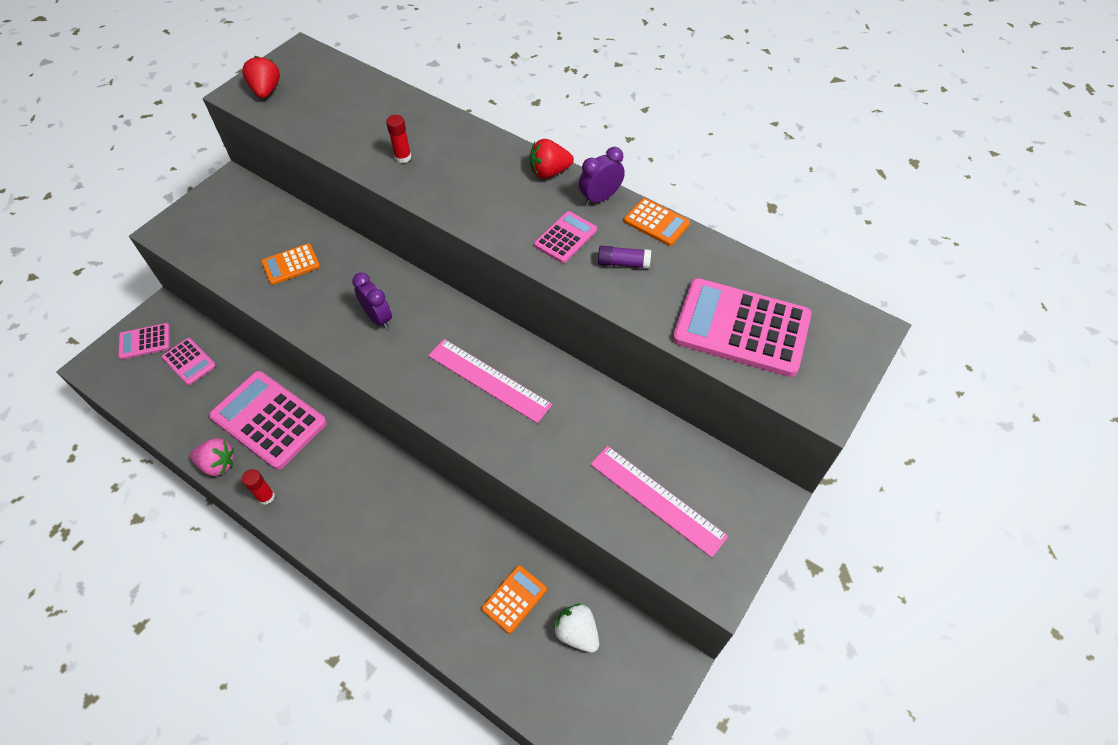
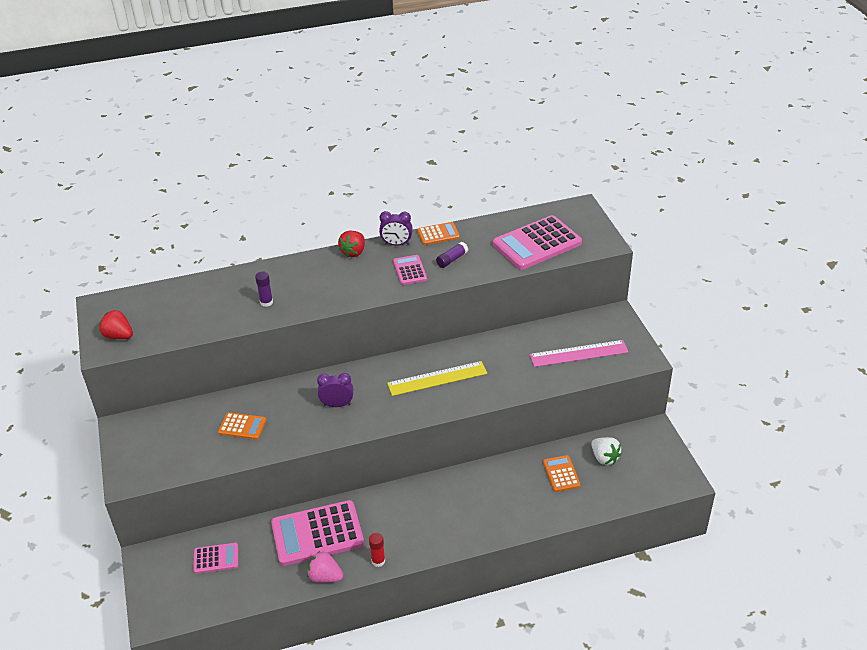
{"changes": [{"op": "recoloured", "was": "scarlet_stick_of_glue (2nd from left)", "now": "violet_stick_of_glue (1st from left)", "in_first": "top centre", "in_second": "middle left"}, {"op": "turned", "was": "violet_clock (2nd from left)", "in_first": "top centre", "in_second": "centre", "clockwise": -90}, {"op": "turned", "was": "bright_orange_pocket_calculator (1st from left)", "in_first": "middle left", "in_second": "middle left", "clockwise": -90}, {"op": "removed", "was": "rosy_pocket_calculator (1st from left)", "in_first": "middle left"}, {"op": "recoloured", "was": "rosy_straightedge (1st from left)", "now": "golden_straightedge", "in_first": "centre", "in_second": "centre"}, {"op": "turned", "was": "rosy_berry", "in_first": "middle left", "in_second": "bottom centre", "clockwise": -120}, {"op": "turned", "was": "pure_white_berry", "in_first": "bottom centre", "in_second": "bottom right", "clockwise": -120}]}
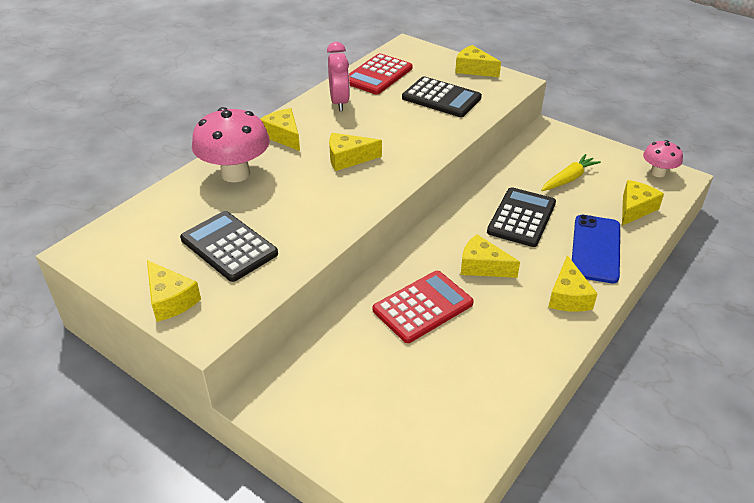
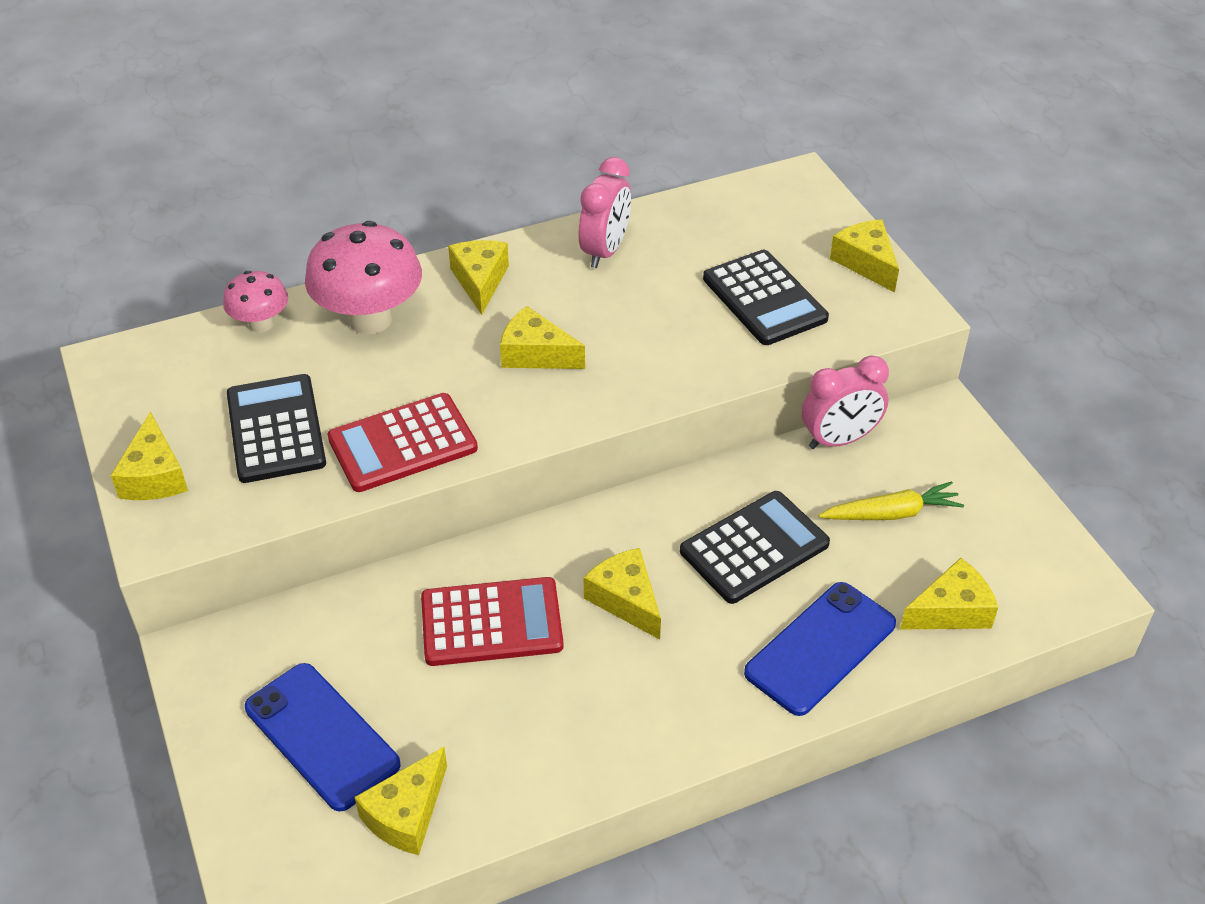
{"changes": [{"op": "moved", "was": "scarlet_pocket_calculator (1st from left)", "in_first": "top centre", "in_second": "centre"}, {"op": "moved", "was": "rosy_mushroom (2nd from left in the first image)", "now": "rosy_mushroom (1st from left)", "in_first": "top right", "in_second": "top left"}, {"op": "moved", "was": "golden_cheese (6th from left in the first image)", "now": "golden_cheese (2nd from left)", "in_first": "middle right", "in_second": "bottom left"}, {"op": "added", "now": "rosy_clock (2nd from left)", "in_second": "middle right"}, {"op": "added", "now": "cobalt_phone (1st from left)", "in_second": "bottom left"}]}
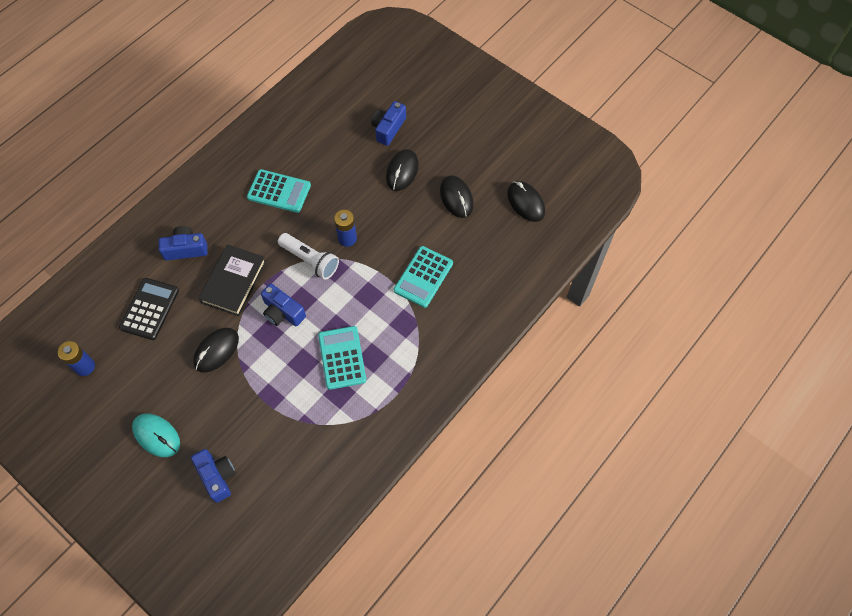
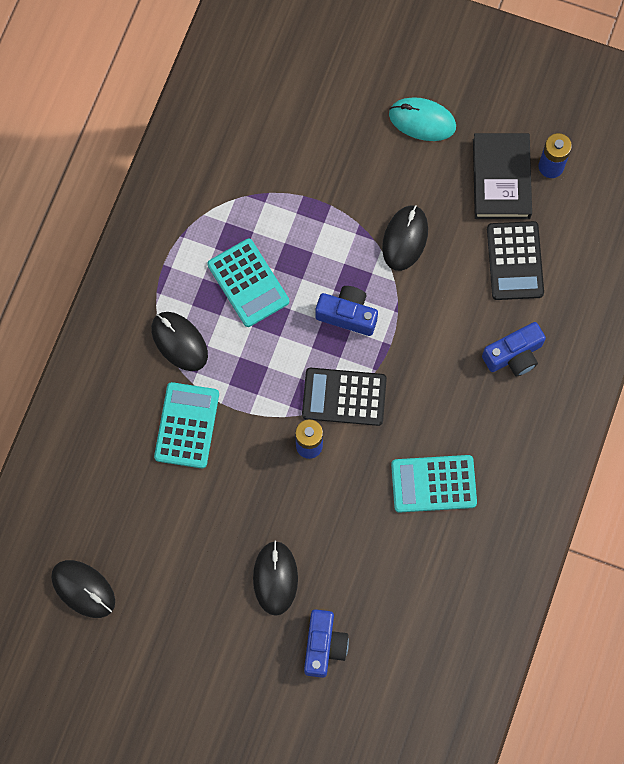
{"changes": [{"op": "moved", "was": "black_PC_mouse (3rd from left in the first image)", "now": "black_PC_mouse (2nd from left)", "in_first": "top centre", "in_second": "middle left"}, {"op": "replaced", "was": "pure_white_flashlight", "now": "black_pocket_calculator (1st from left)", "in_first": "centre", "in_second": "centre"}, {"op": "moved", "was": "black_hardcover", "in_first": "middle left", "in_second": "top right"}, {"op": "removed", "was": "cobalt_camera (2nd from left)", "in_first": "bottom left"}]}
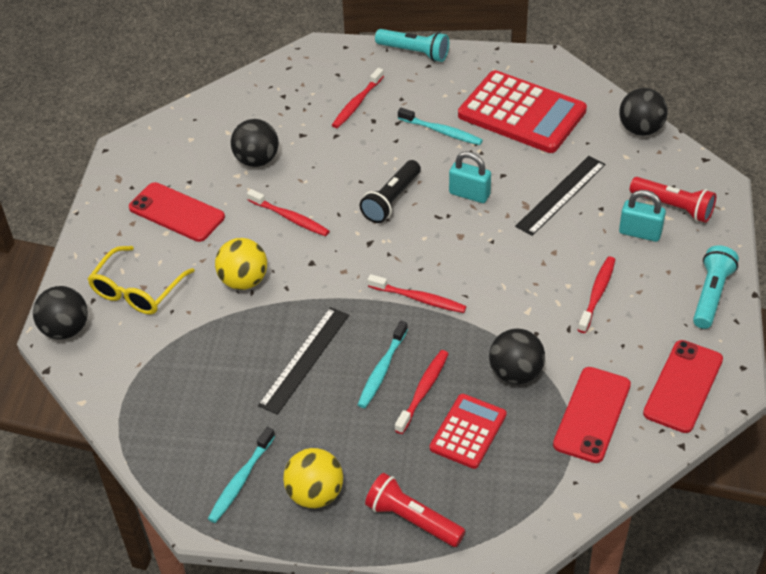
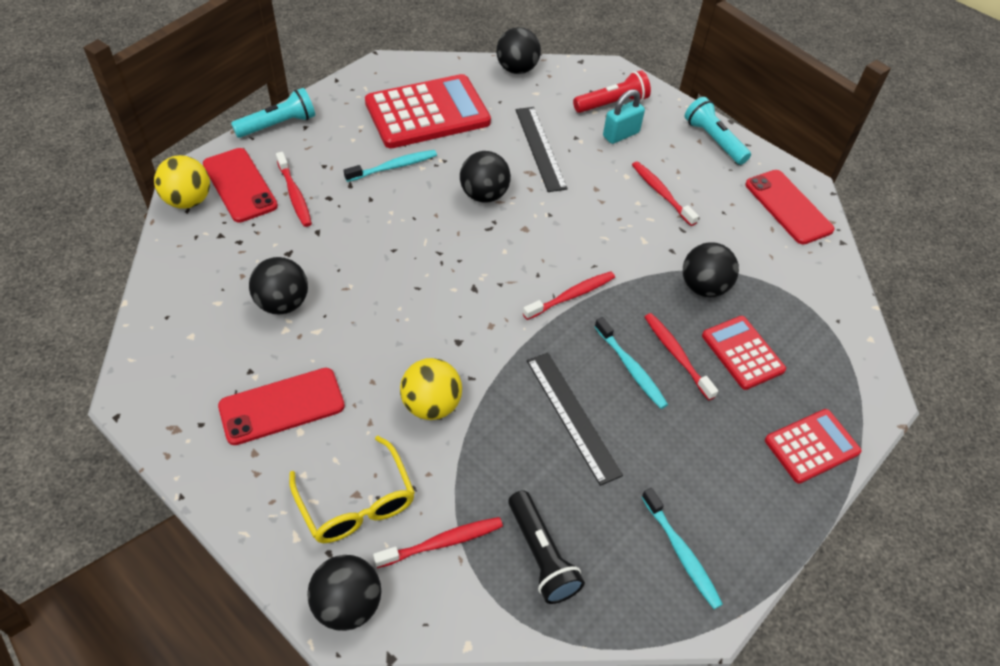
{"changes": [{"op": "replaced", "was": "turquoise_lock (1st from left)", "now": "black_ball (3rd from left)", "in_first": "top centre", "in_second": "top centre"}, {"op": "moved", "was": "black_flashlight", "in_first": "top centre", "in_second": "bottom centre"}, {"op": "moved", "was": "scarlet_toothbrush (1st from left in the first image)", "now": "scarlet_toothbrush (2nd from left)", "in_first": "centre", "in_second": "bottom centre"}, {"op": "moved", "was": "scarlet_phone (2nd from left in the first image)", "now": "scarlet_phone (1st from left)", "in_first": "bottom right", "in_second": "top left"}, {"op": "moved", "was": "golden_ball (2nd from left in the first image)", "now": "golden_ball (1st from left)", "in_first": "bottom centre", "in_second": "top left"}, {"op": "replaced", "was": "scarlet_flashlight (1st from left)", "now": "scarlet_pocket_calculator (3rd from left)", "in_first": "bottom centre", "in_second": "bottom right"}]}
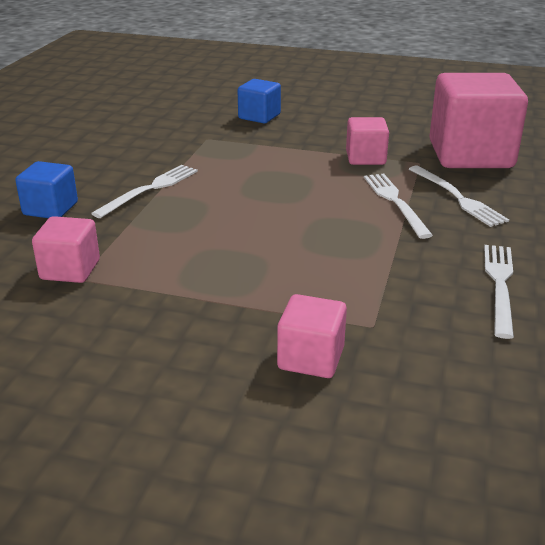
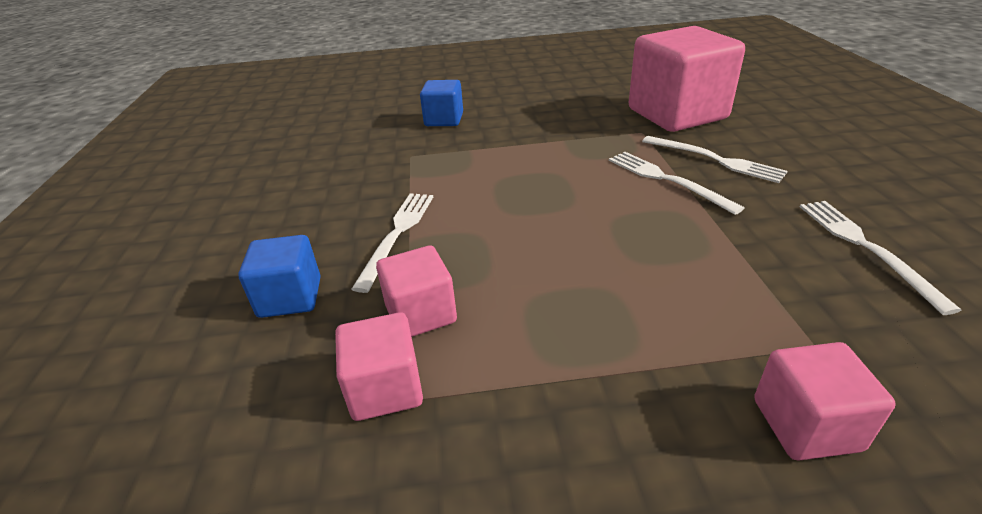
{"changes": [{"op": "moved", "was": "rosy_solid_cube (3rd from left in the first image)", "now": "rosy_solid_cube (2nd from left)", "in_first": "top right", "in_second": "centre"}]}
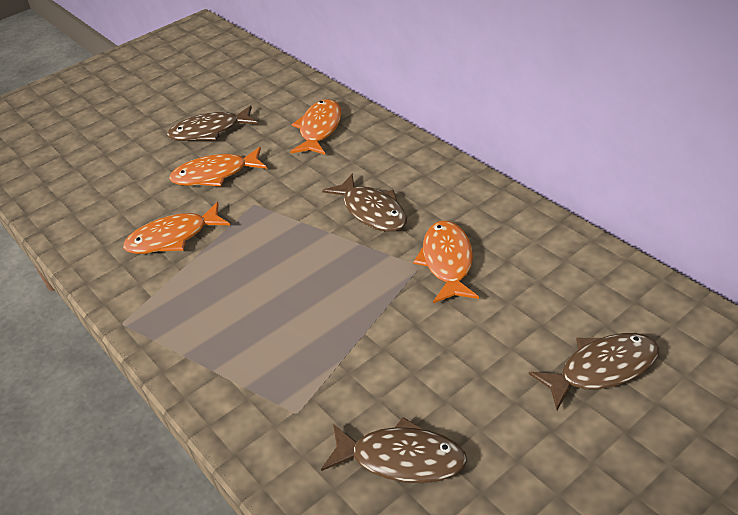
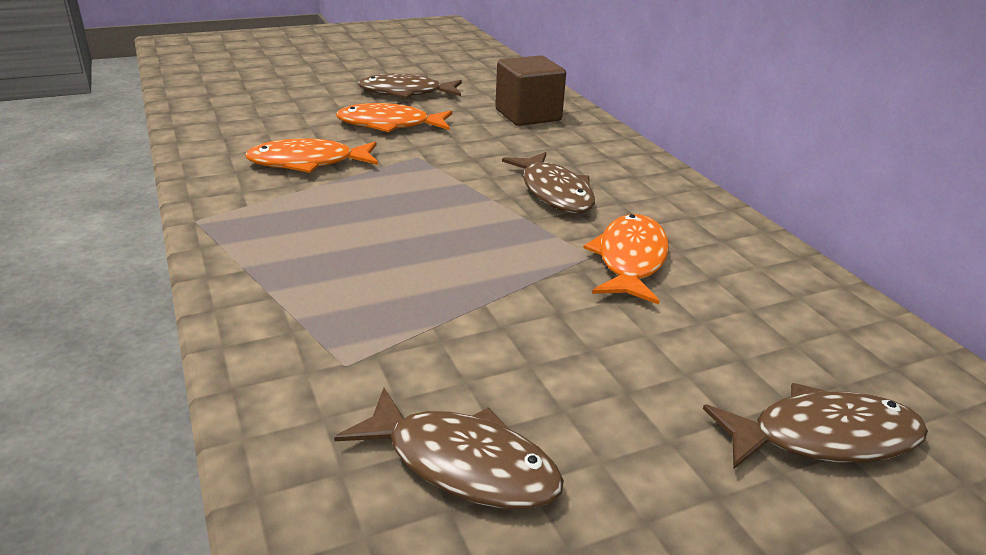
{"changes": [{"op": "replaced", "was": "bright_orange_fish_figure (3rd from left)", "now": "russet_solid_cube", "in_first": "top centre", "in_second": "top centre"}]}
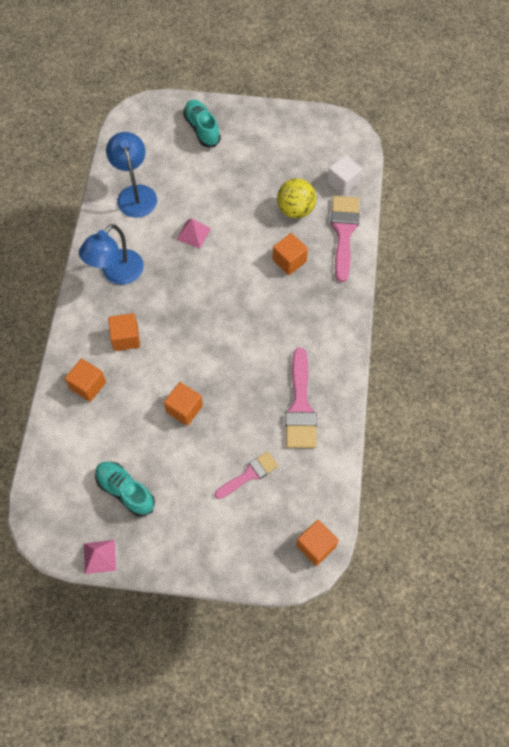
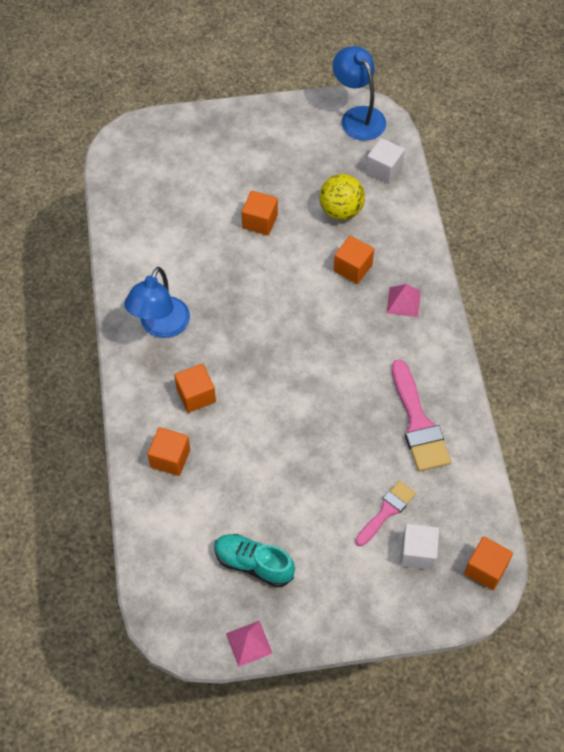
{"changes": [{"op": "removed", "was": "turquoise_shoe (2nd from left)", "in_first": "top centre"}, {"op": "moved", "was": "cobalt_desk_lamp (2nd from left)", "in_first": "top left", "in_second": "top centre"}, {"op": "removed", "was": "rosy_brush (3rd from left)", "in_first": "top right"}, {"op": "moved", "was": "rosy_pyramid (2nd from left)", "in_first": "top centre", "in_second": "middle right"}, {"op": "moved", "was": "bright_orange_solid_cube (3rd from left)", "in_first": "centre", "in_second": "top centre"}, {"op": "added", "now": "pure_white_solid_cube (2nd from left)", "in_second": "bottom right"}]}
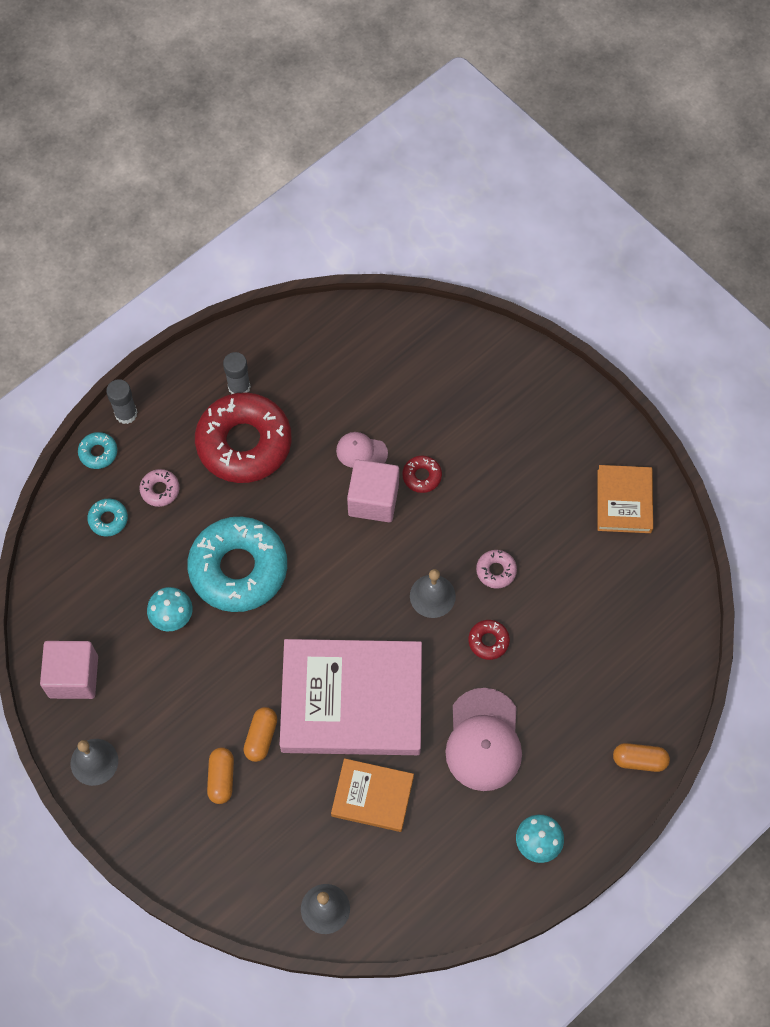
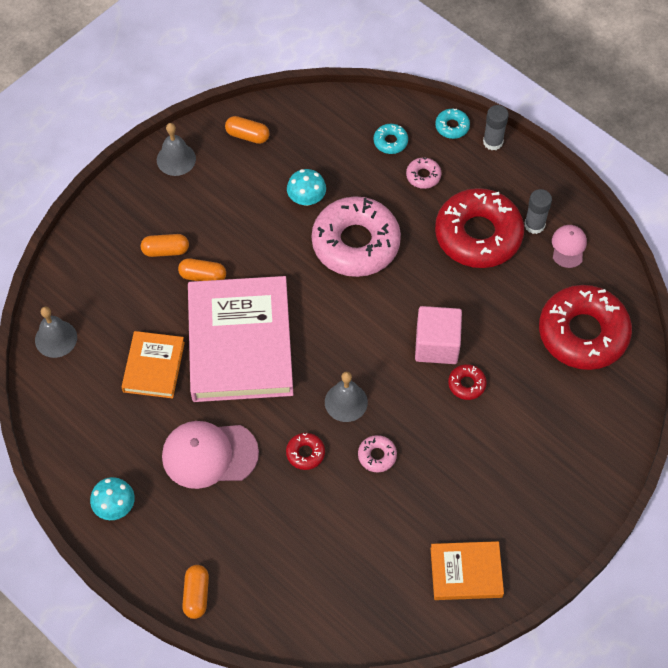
{"changes": [{"op": "moved", "was": "rosy_peaked_cap (1st from left in the first image)", "now": "rosy_peaked_cap (2nd from left)", "in_first": "centre", "in_second": "middle right"}, {"op": "recoloured", "was": "turquoise_doughnut (3rd from left)", "now": "rosy_doughnut (1st from left)", "in_first": "middle left", "in_second": "centre"}, {"op": "replaced", "was": "rosy_solid_cube (1st from left)", "now": "bright_orange_pill (4th from left)", "in_first": "middle left", "in_second": "top centre"}, {"op": "added", "now": "scarlet_doughnut (4th from left)", "in_second": "middle right"}]}
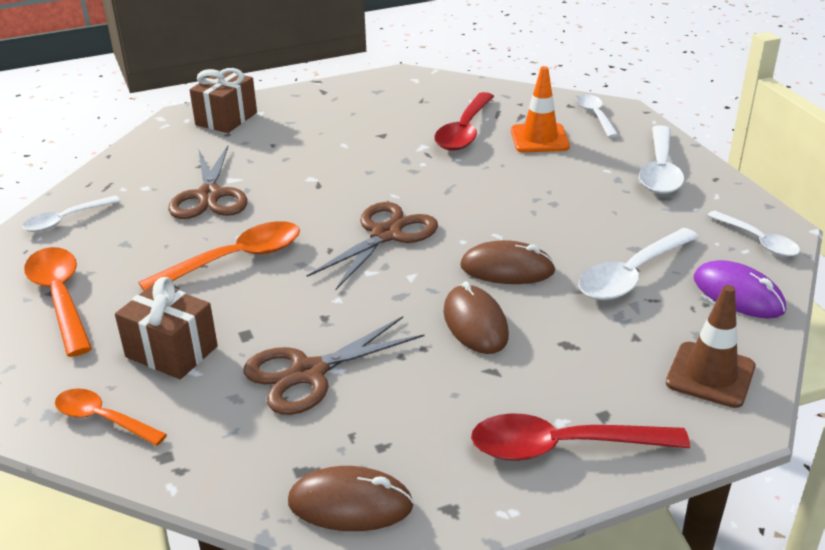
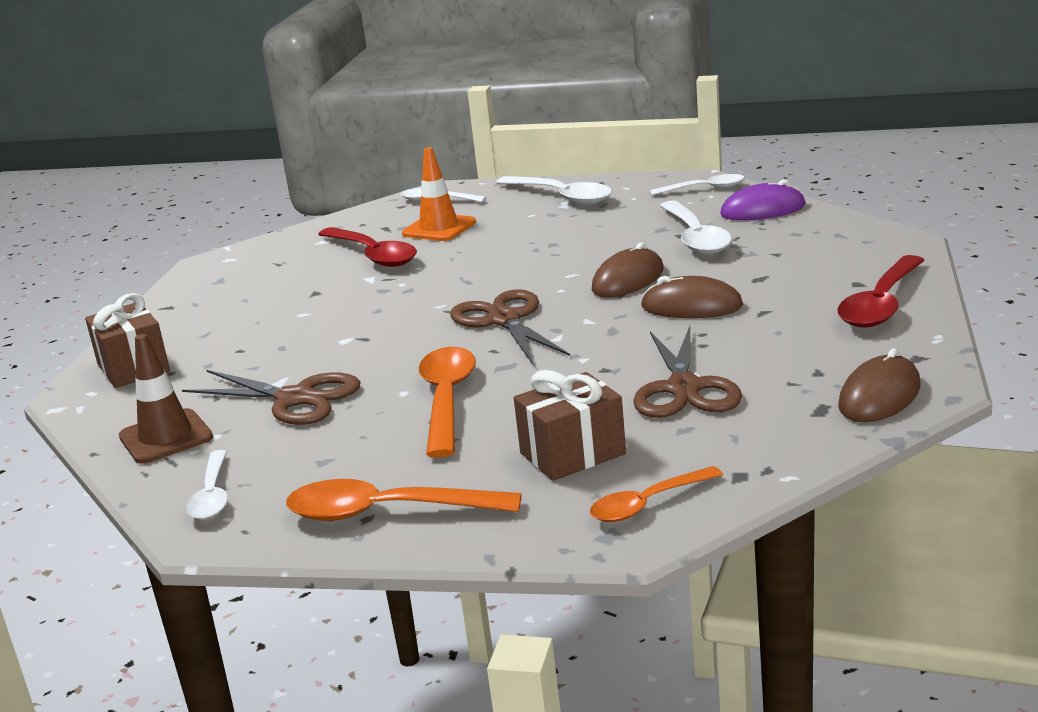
{"changes": [{"op": "moved", "was": "russet_traffic_cone", "in_first": "middle right", "in_second": "middle left"}]}
